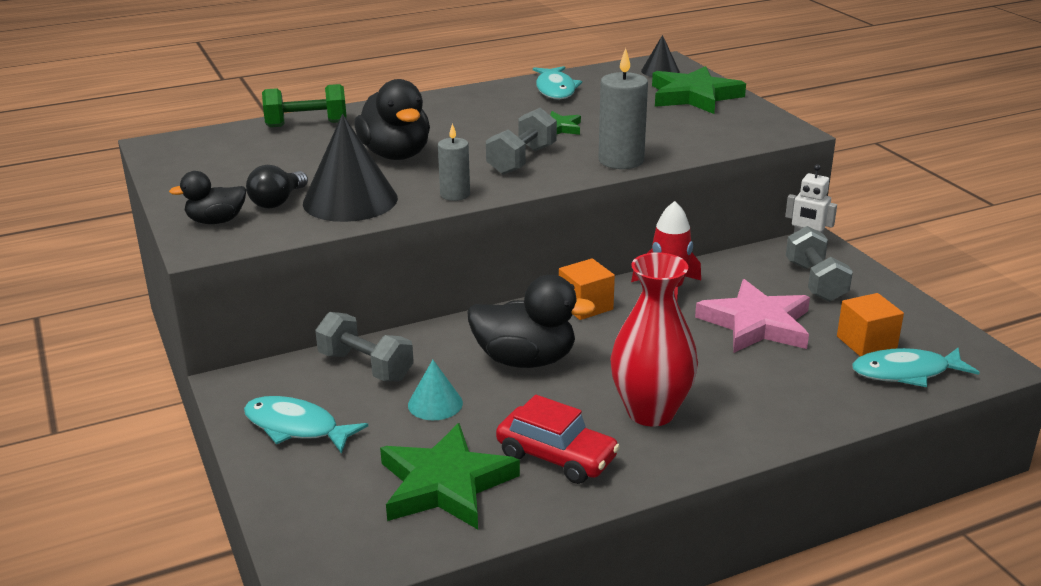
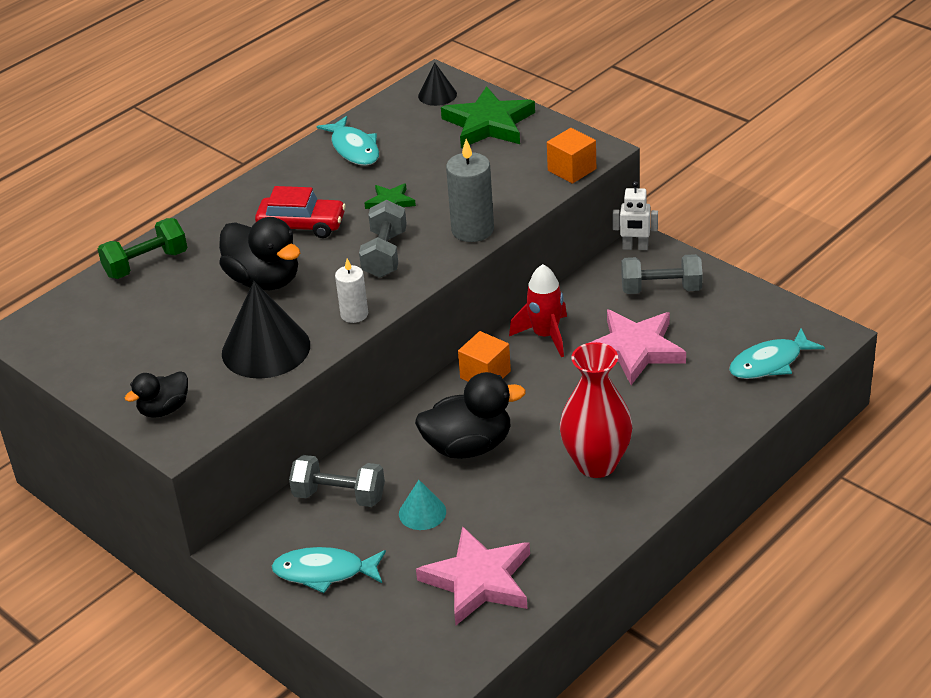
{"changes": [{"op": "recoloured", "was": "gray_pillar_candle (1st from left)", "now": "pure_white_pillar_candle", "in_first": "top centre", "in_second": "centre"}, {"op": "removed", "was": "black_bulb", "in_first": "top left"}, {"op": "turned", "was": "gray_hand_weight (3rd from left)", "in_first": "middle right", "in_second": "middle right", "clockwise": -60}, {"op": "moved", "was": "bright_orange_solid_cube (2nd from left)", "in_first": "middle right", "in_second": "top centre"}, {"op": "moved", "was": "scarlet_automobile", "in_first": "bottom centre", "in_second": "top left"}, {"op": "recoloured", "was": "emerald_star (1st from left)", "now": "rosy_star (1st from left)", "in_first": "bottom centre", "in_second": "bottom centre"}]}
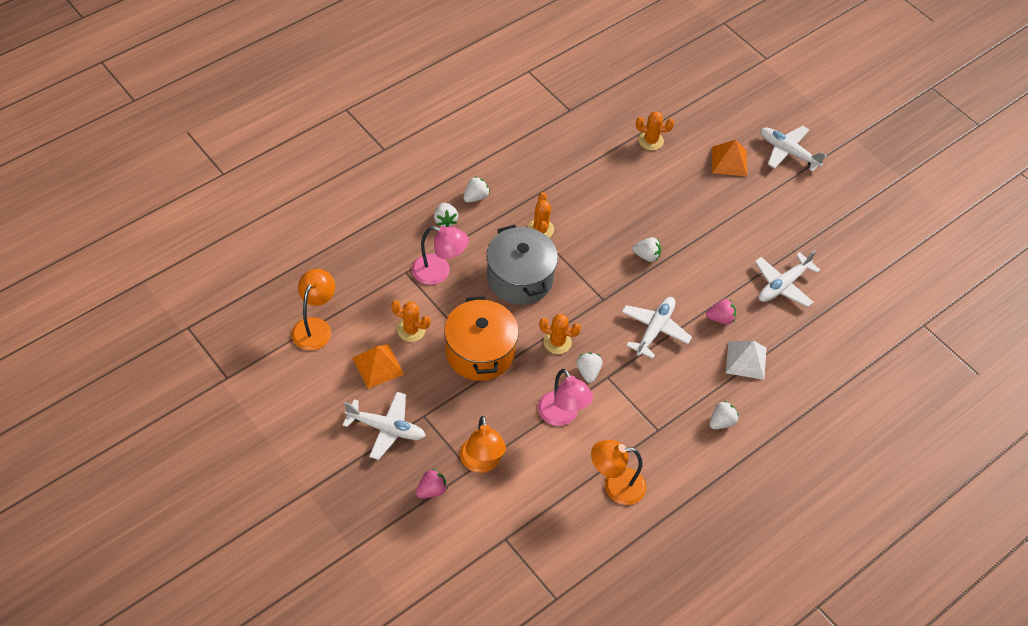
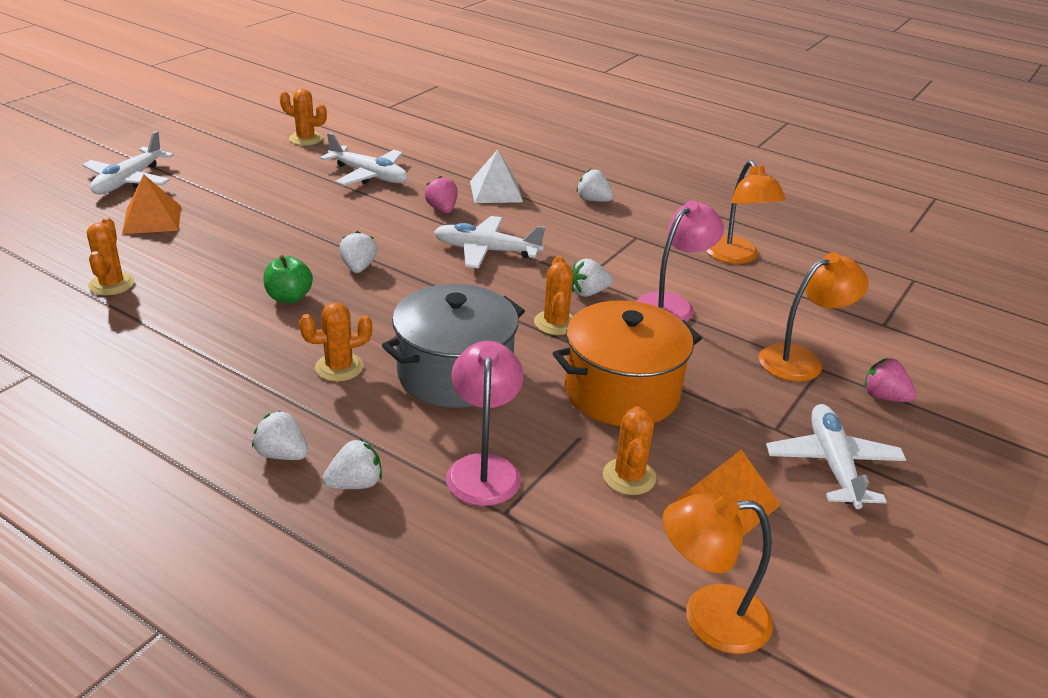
{"changes": [{"op": "added", "now": "bright_orange_cactus (2nd from left)", "in_second": "top left"}, {"op": "added", "now": "emerald_toy_apple", "in_second": "middle left"}]}
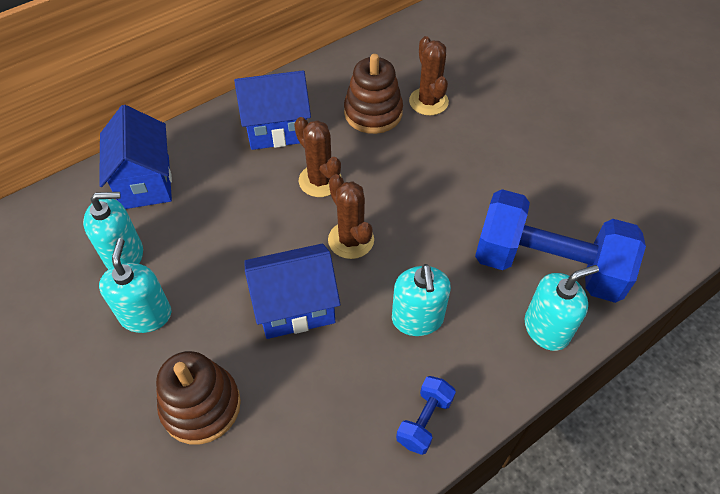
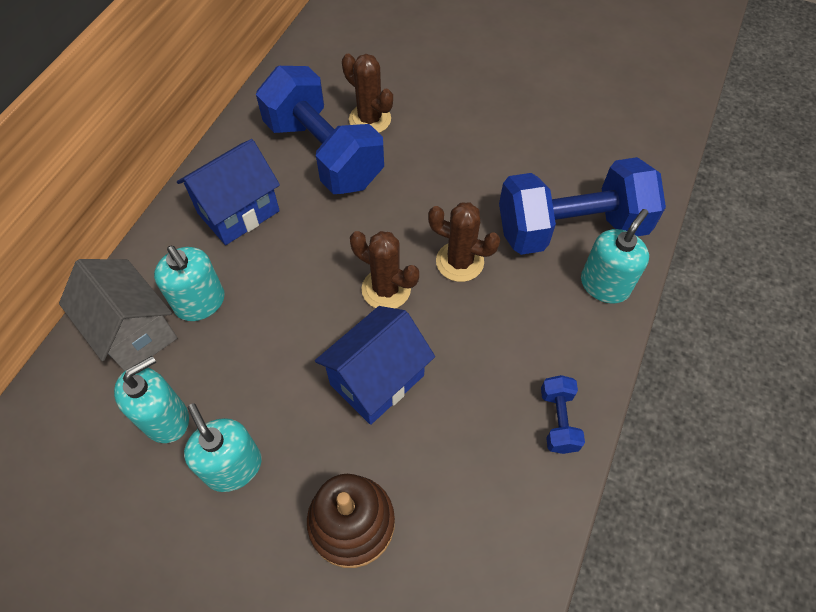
{"changes": [{"op": "replaced", "was": "russet_stacking_toy (2nd from left)", "now": "cobalt_hand_weight (1st from left)", "in_first": "top centre", "in_second": "top centre"}, {"op": "recoloured", "was": "cobalt_toy_house (1st from left)", "now": "gray_toy_house", "in_first": "top left", "in_second": "middle left"}, {"op": "moved", "was": "russet_cactus (1st from left in the first image)", "now": "russet_cactus (3rd from left)", "in_first": "top centre", "in_second": "centre"}, {"op": "moved", "was": "turquoise_soap_pump (3rd from left in the first image)", "now": "turquoise_soap_pump (2nd from left)", "in_first": "centre", "in_second": "middle left"}]}
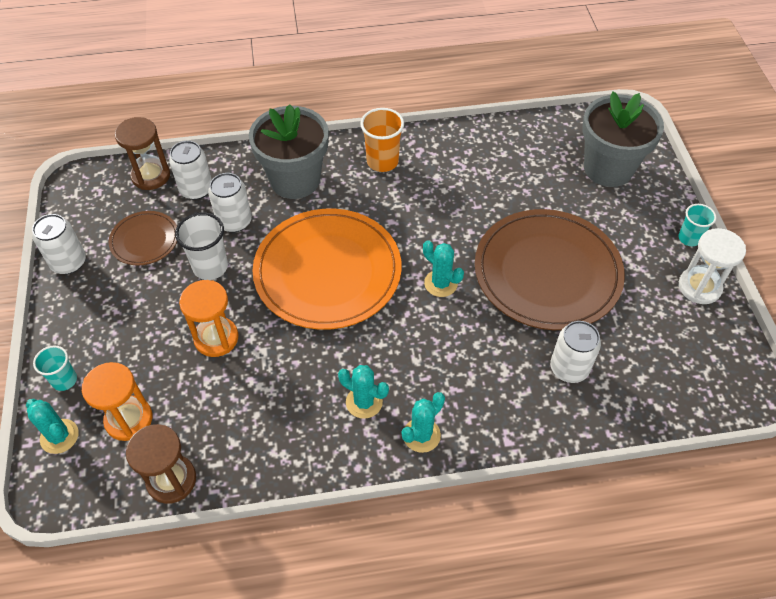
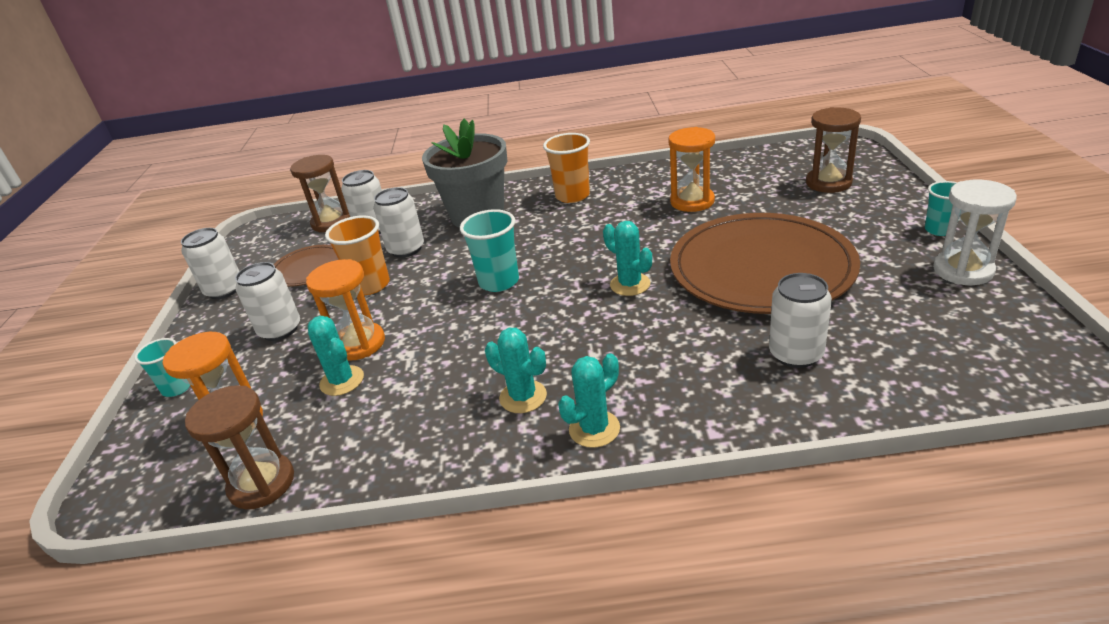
{"changes": [{"op": "replaced", "was": "gray_plant_pot (2nd from left)", "now": "russet_sandglass (3rd from left)", "in_first": "top right", "in_second": "top right"}, {"op": "replaced", "was": "bright_orange_plate", "now": "turquoise_beaker (2nd from left)", "in_first": "centre", "in_second": "centre"}, {"op": "recoloured", "was": "pure_white_beaker", "now": "bright_orange_beaker (1st from left)", "in_first": "middle left", "in_second": "middle left"}, {"op": "moved", "was": "turquoise_cactus (1st from left)", "in_first": "bottom left", "in_second": "middle left"}, {"op": "added", "now": "bright_orange_sandglass (3rd from left)", "in_second": "top centre"}, {"op": "added", "now": "pure_white_soda_can (2nd from left)", "in_second": "middle left"}]}
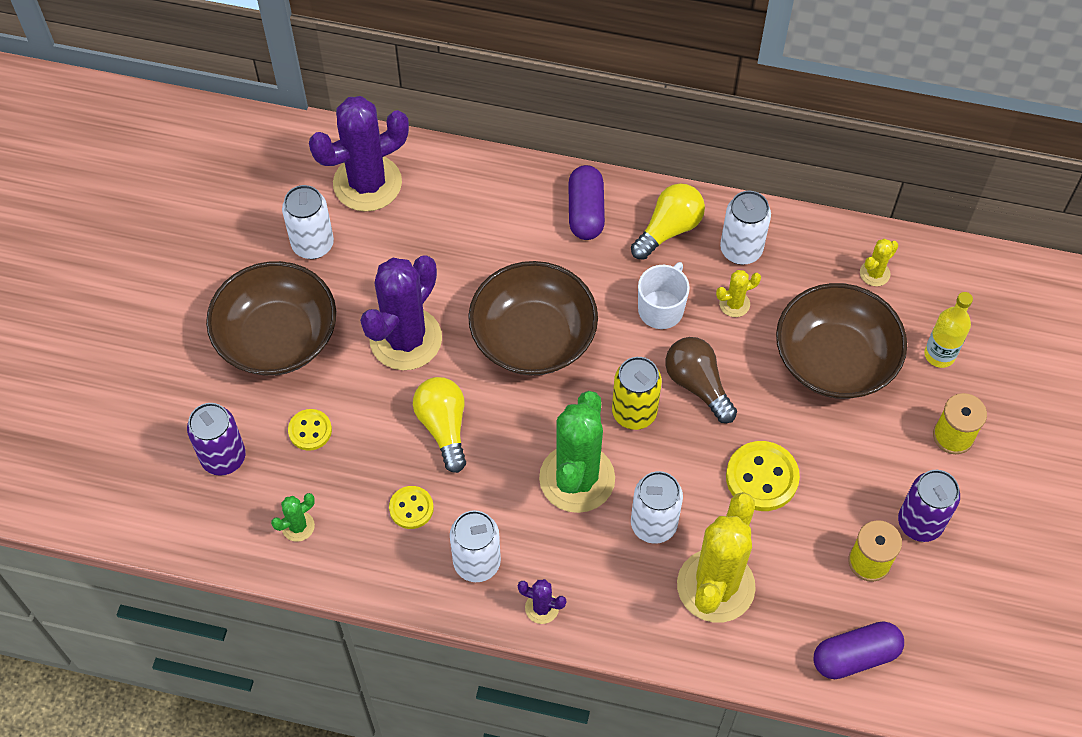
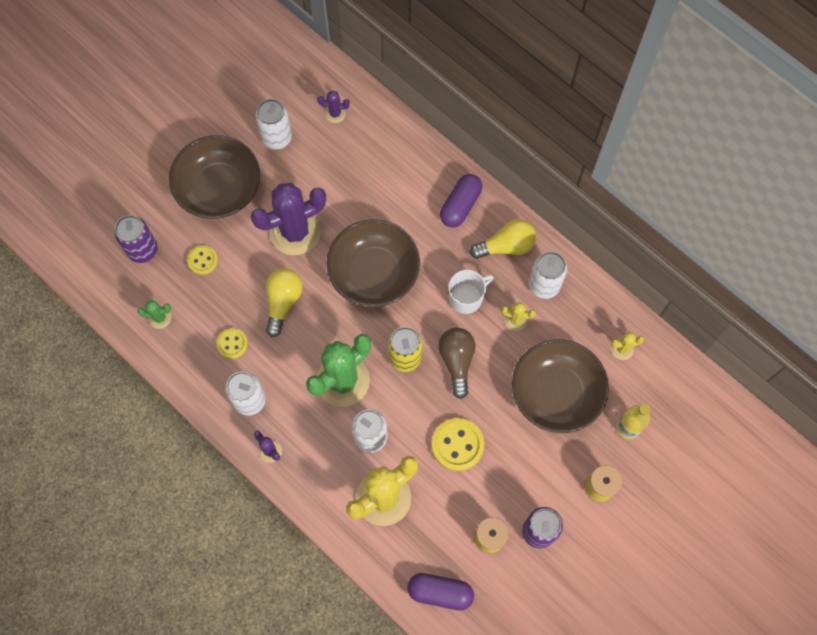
{"changes": [{"op": "resized", "was": "violet_cactus (1st from left in the first image)", "in_first": "top left", "in_second": "top centre", "ratio": 0.43}]}
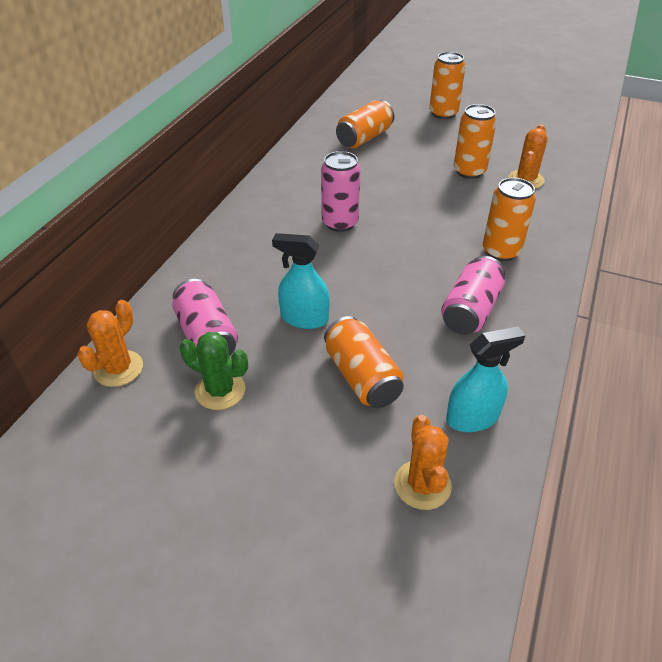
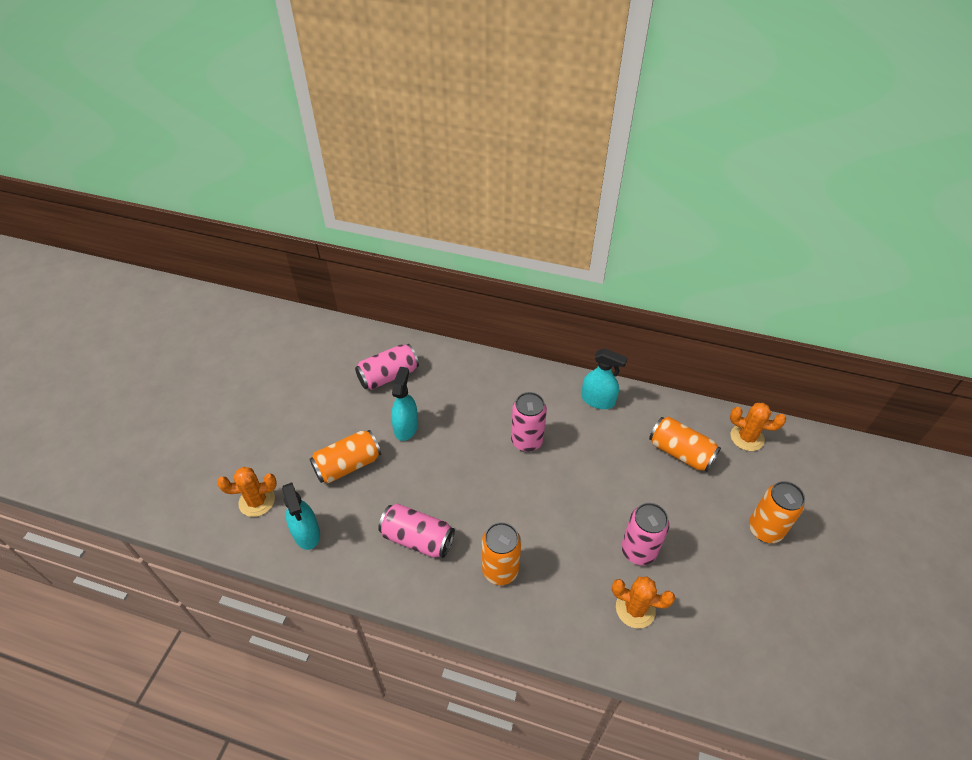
{"changes": [{"op": "recoloured", "was": "bright_orange_soda_can (4th from left)", "now": "rosy_soda_can (4th from left)", "in_first": "top right", "in_second": "bottom centre"}, {"op": "moved", "was": "bright_orange_cactus (1st from left in the first image)", "now": "bright_orange_cactus (3rd from left)", "in_first": "middle left", "in_second": "middle right"}, {"op": "removed", "was": "emerald_cactus", "in_first": "middle left"}, {"op": "added", "now": "turquoise_sprayer (3rd from left)", "in_second": "centre"}]}
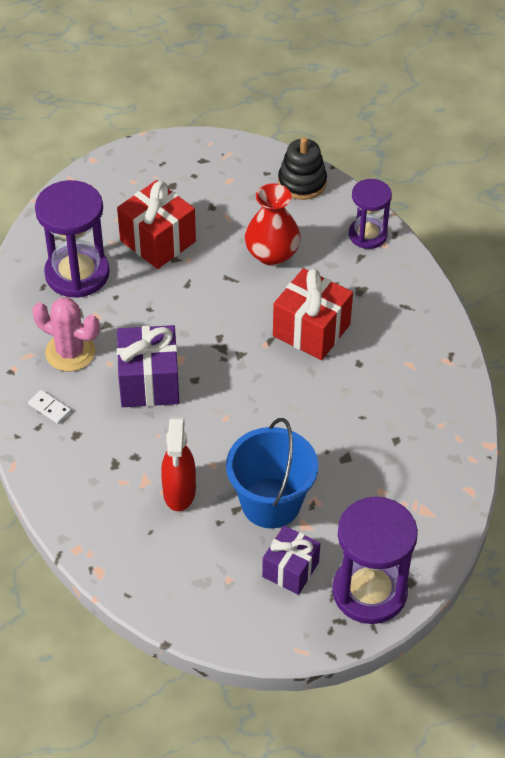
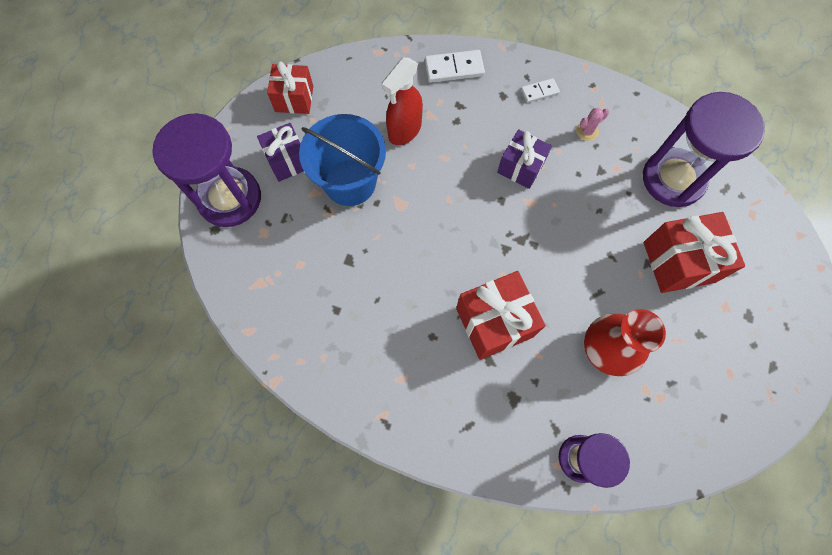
{"changes": [{"op": "removed", "was": "black_stacking_toy", "in_first": "top centre"}, {"op": "resized", "was": "rosy_cactus", "in_first": "middle left", "in_second": "top right", "ratio": 0.5}, {"op": "resized", "was": "violet_wrapped_gift (1st from left in the first image)", "in_first": "middle left", "in_second": "top centre", "ratio": 0.67}, {"op": "turned", "was": "scarlet_sprayer", "in_first": "centre", "in_second": "top centre", "clockwise": -90}, {"op": "added", "now": "pure_white_domino_tile (1st from left)", "in_second": "top centre"}, {"op": "added", "now": "scarlet_wrapped_gift (1st from left)", "in_second": "top centre"}]}
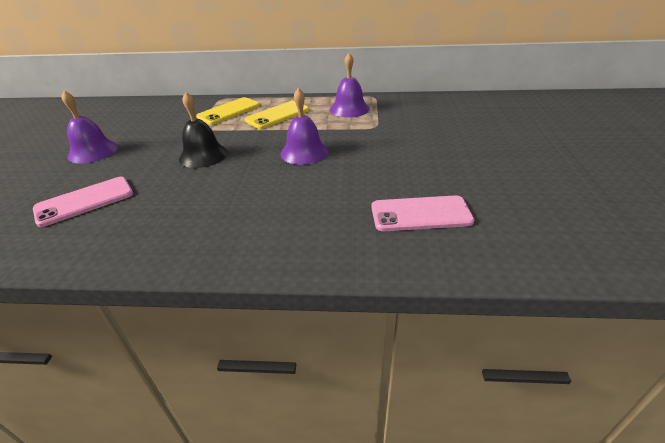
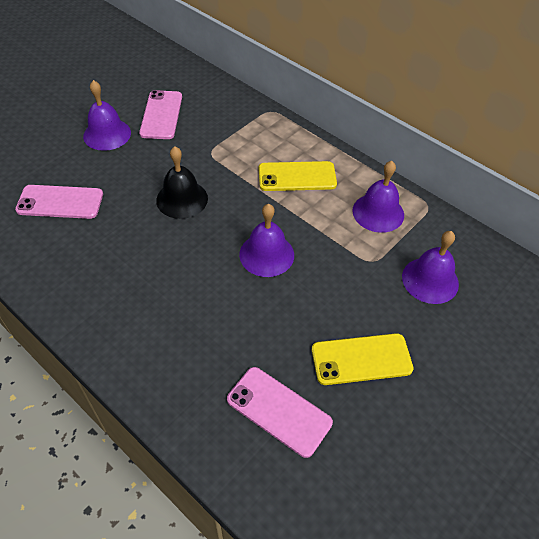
{"changes": [{"op": "moved", "was": "golden_phone (1st from left in the first image)", "now": "golden_phone (2nd from left)", "in_first": "top centre", "in_second": "middle right"}, {"op": "added", "now": "rosy_phone (2nd from left)", "in_second": "top left"}, {"op": "added", "now": "violet_school_bell (4th from left)", "in_second": "middle right"}]}
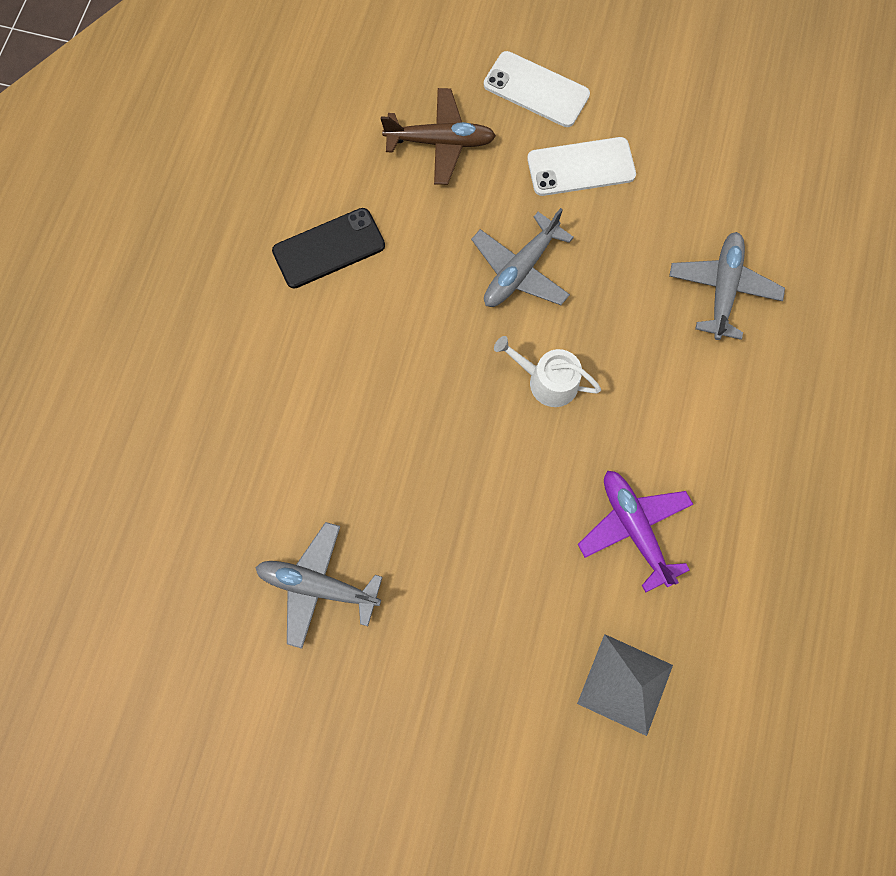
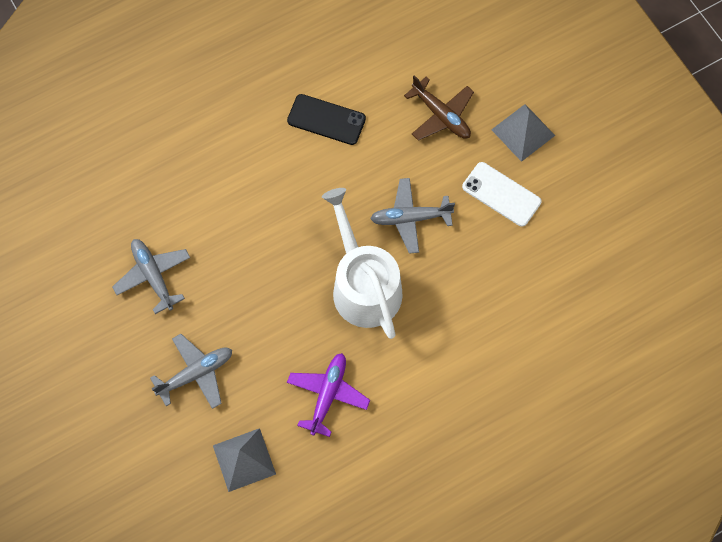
{"changes": [{"op": "replaced", "was": "pure_white_phone (1st from left)", "now": "gray_pyramid (2nd from left)", "in_first": "top centre", "in_second": "top right"}, {"op": "moved", "was": "gray_plane (3rd from left in the first image)", "now": "gray_plane (2nd from left)", "in_first": "top right", "in_second": "bottom left"}, {"op": "resized", "was": "pure_white_watering_pot", "in_first": "centre", "in_second": "centre", "ratio": 2.02}]}
